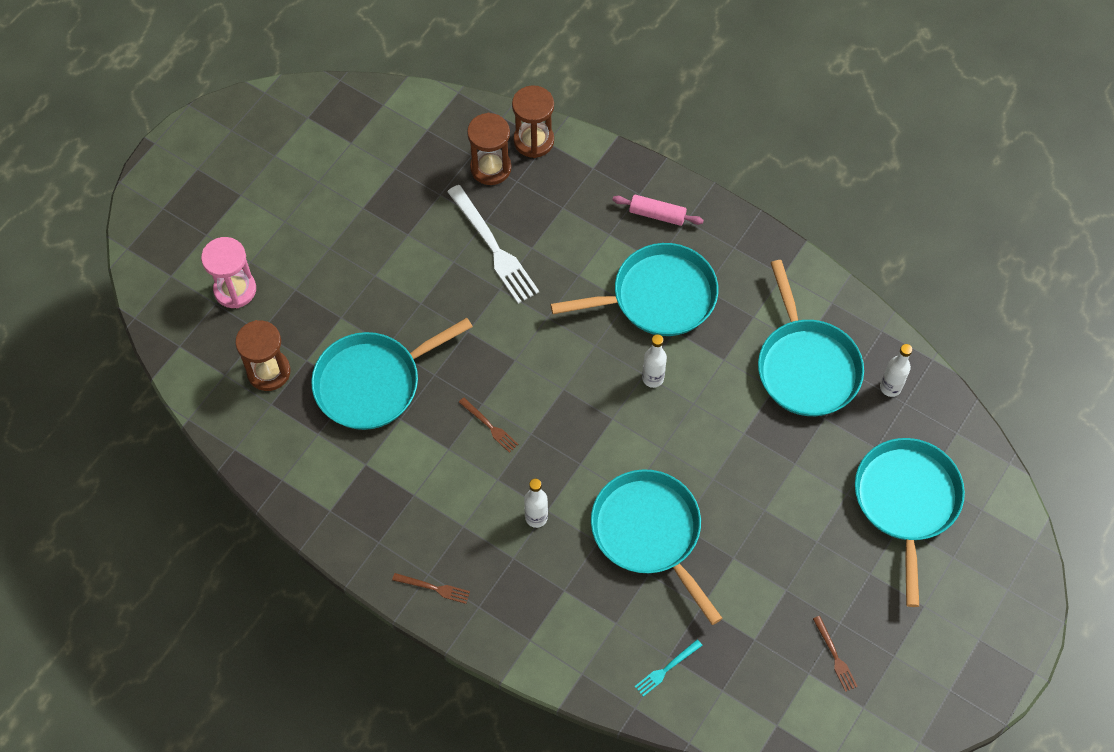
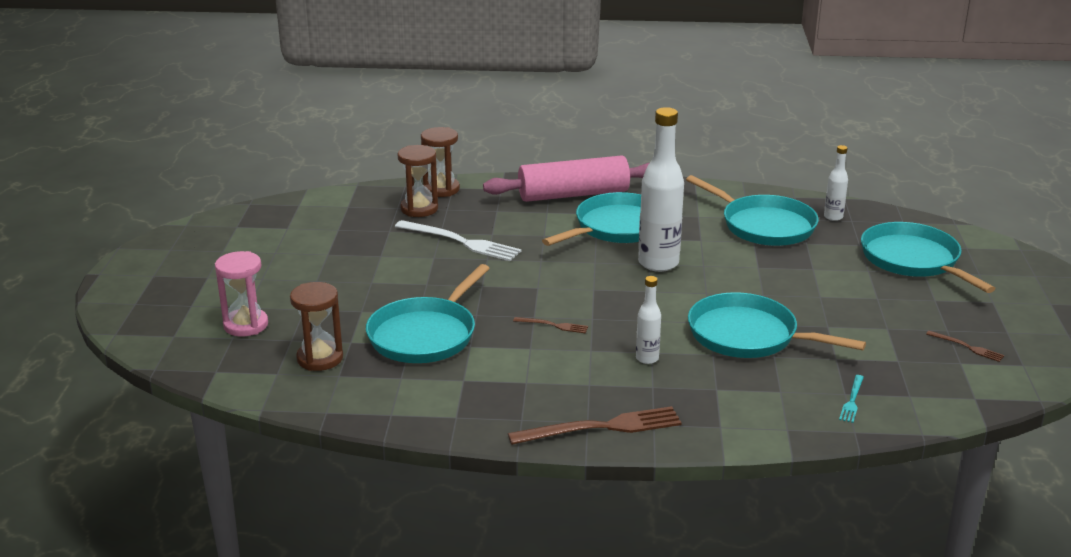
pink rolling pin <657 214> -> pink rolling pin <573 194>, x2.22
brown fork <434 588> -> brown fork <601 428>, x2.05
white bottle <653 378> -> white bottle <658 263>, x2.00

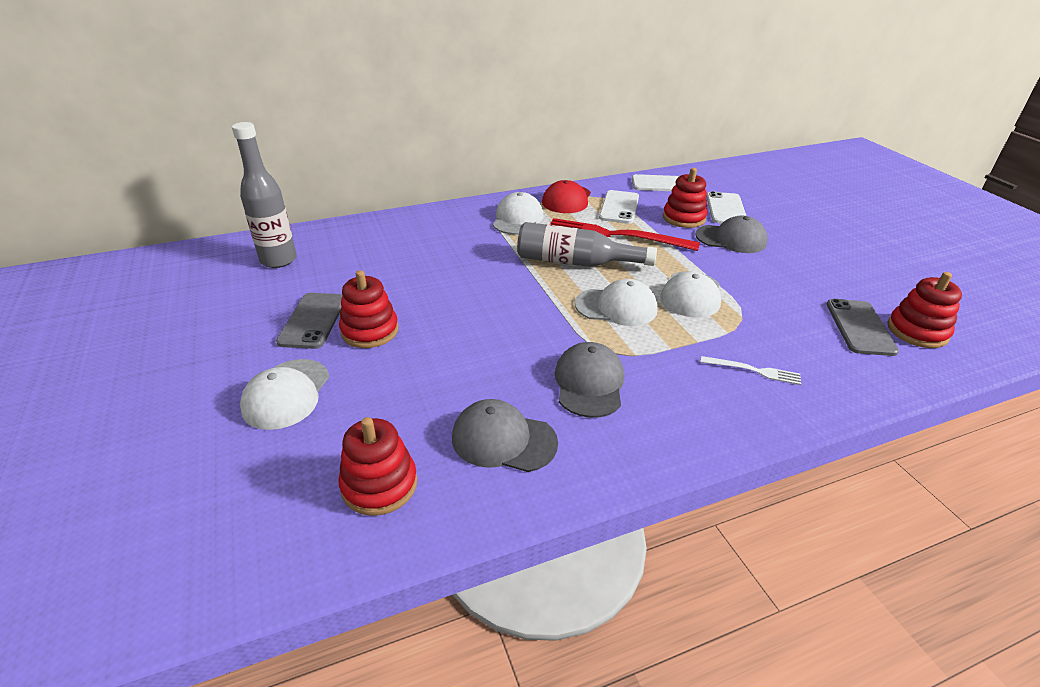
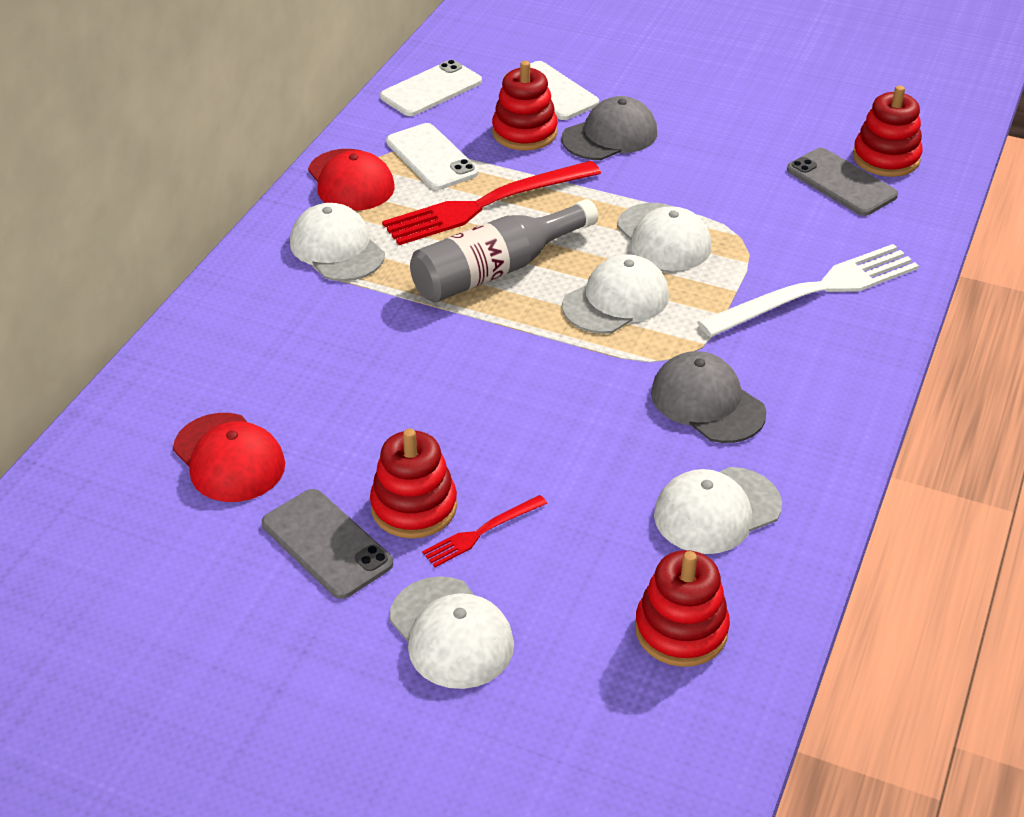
none -> red cap <229 458>
none -> red fork <481 532>
grey cap <503 440> -> white cap <717 511>
white fork <754 371> -> white fork <816 291>, x2.10
grey bottle <278 260> -> none

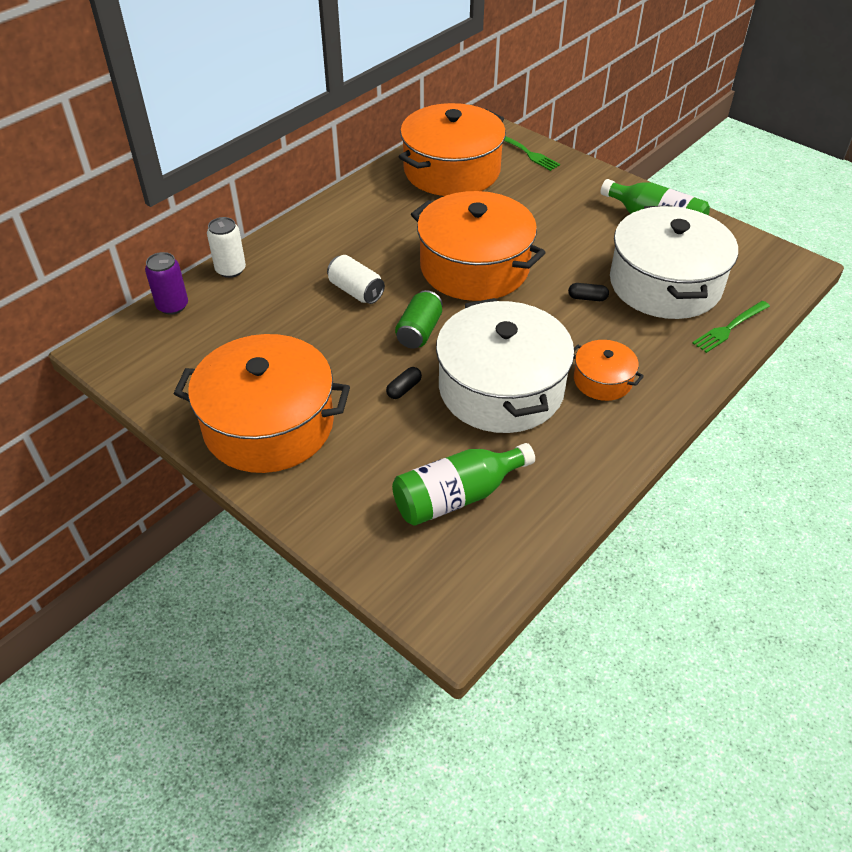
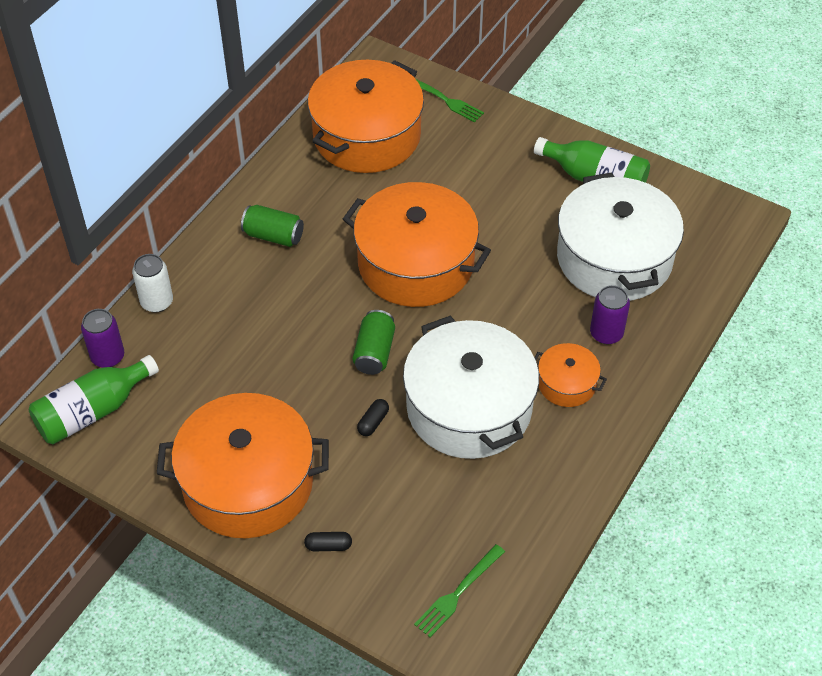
green bottle <457 496> -> green bottle <92 411>, relocated
none -> green can <273 236>
black capsule <587 298> -> black capsule <328 546>, relocated
green fork <729 328> -> green fork <458 593>, relocated
none -> purple can <606 333>
white can <356 291> -> none

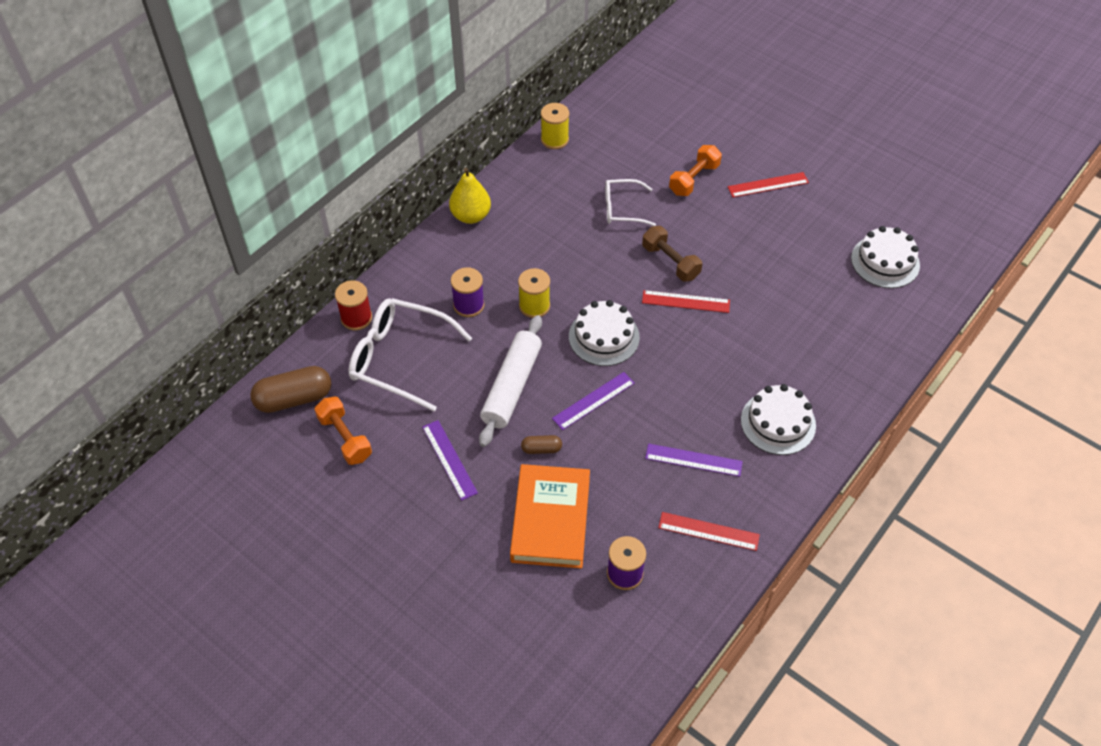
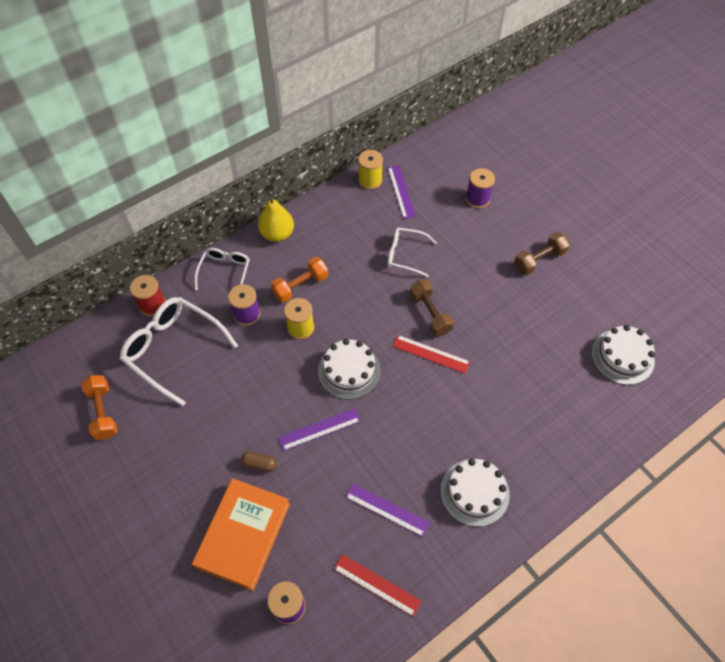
none -> white glasses <225 272>
orange dumbbell <694 179> -> orange dumbbell <300 286>, relocated
purple ruler <449 459> -> purple ruler <401 191>, relocated
none -> purple spool <477 199>
red ruler <768 185> -> brown dumbbell <539 260>
brown capsule <294 399> -> none
white rolling pin <512 386> -> none

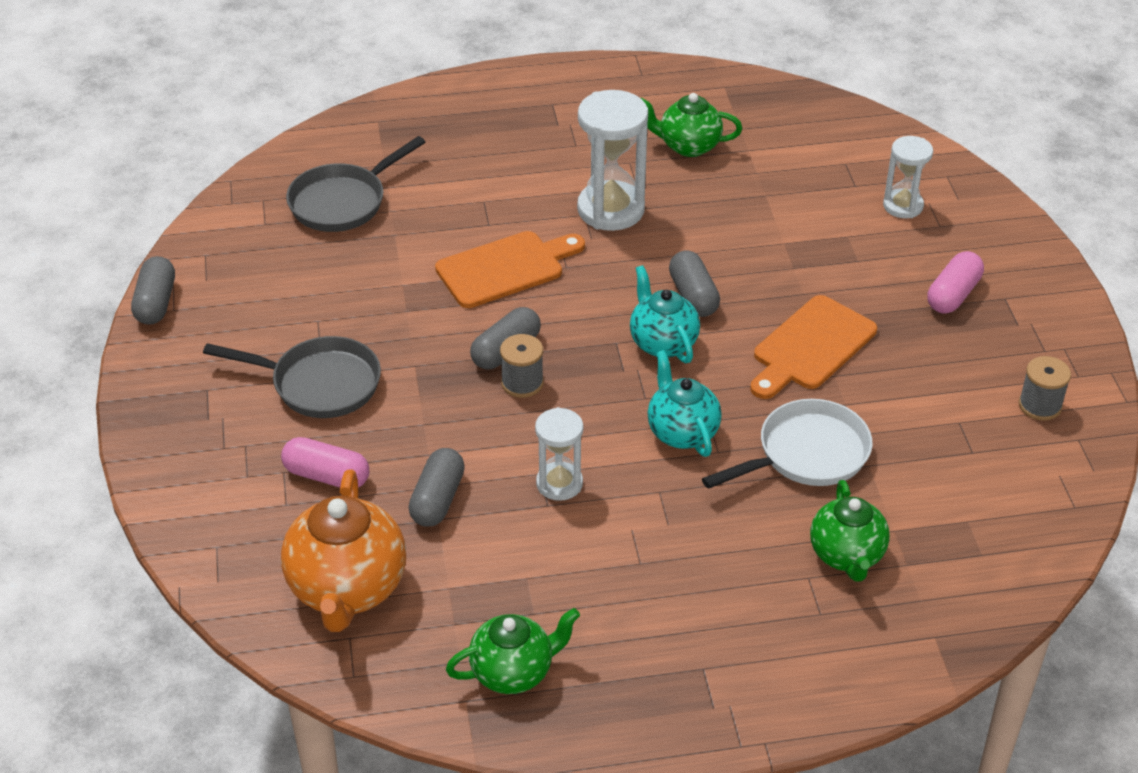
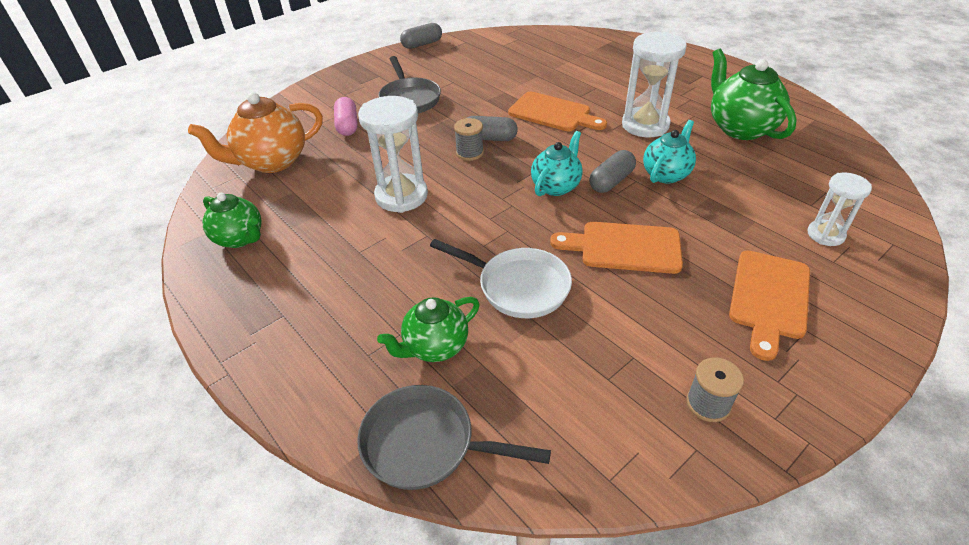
grey pan <342 202> -> grey pan <426 444>, relocated
white hourglass <559 483> -> white hourglass <401 196>, x1.68
turquoise teapot <682 432> -> turquoise teapot <666 174>, relocated
green teapot <688 146> -> green teapot <740 128>, x1.55
pink capsule <953 295> -> orange cutting board <769 298>
grey capsule <437 499> -> none

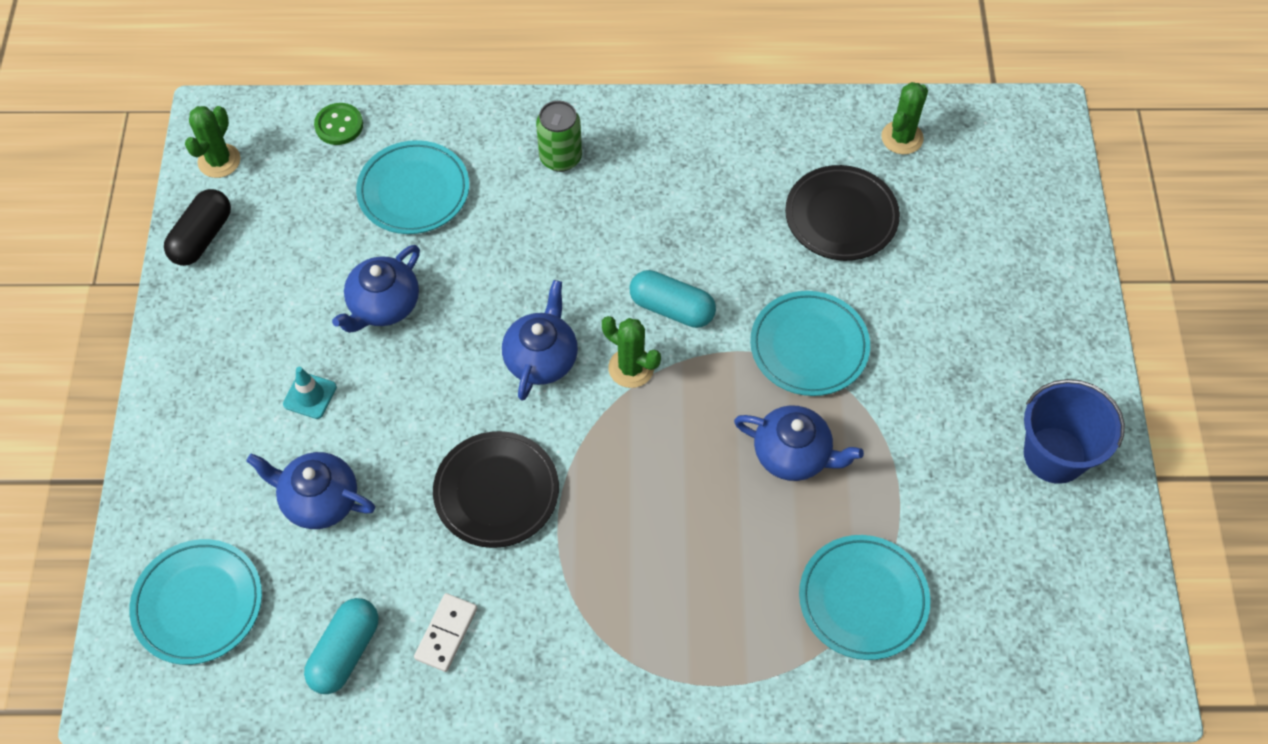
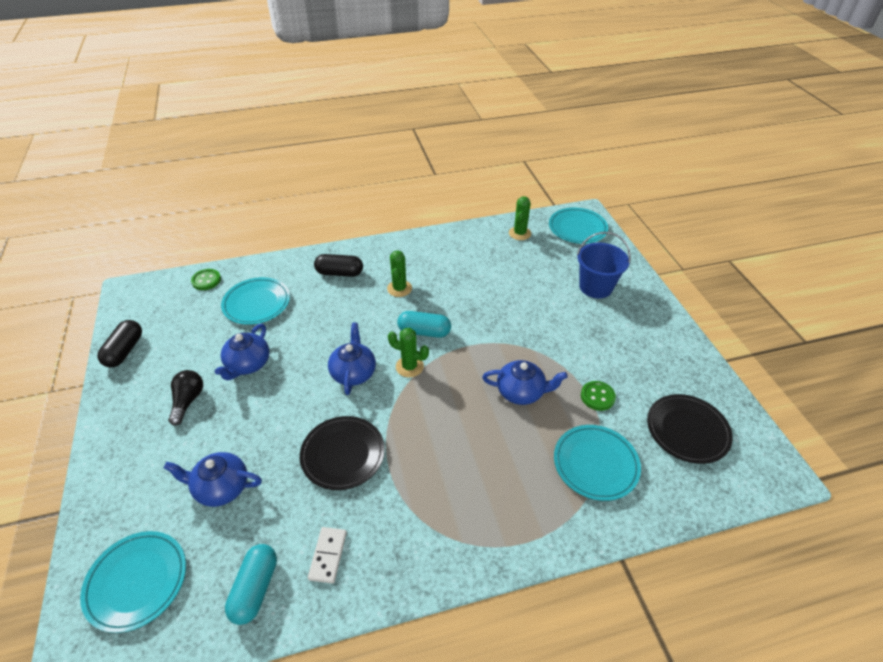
none -> black light bulb <188 401>
green can <560 158> -> black capsule <340 273>
green cactus <219 161> -> green cactus <399 288>, relocated
turquoise plate <809 347> -> turquoise plate <577 228>, relocated
blue bucket <1054 455> -> blue bucket <595 287>, relocated
none -> green button <597 396>
black plate <841 217> -> black plate <687 430>, relocated
turquoise traffic cone <310 395> -> none

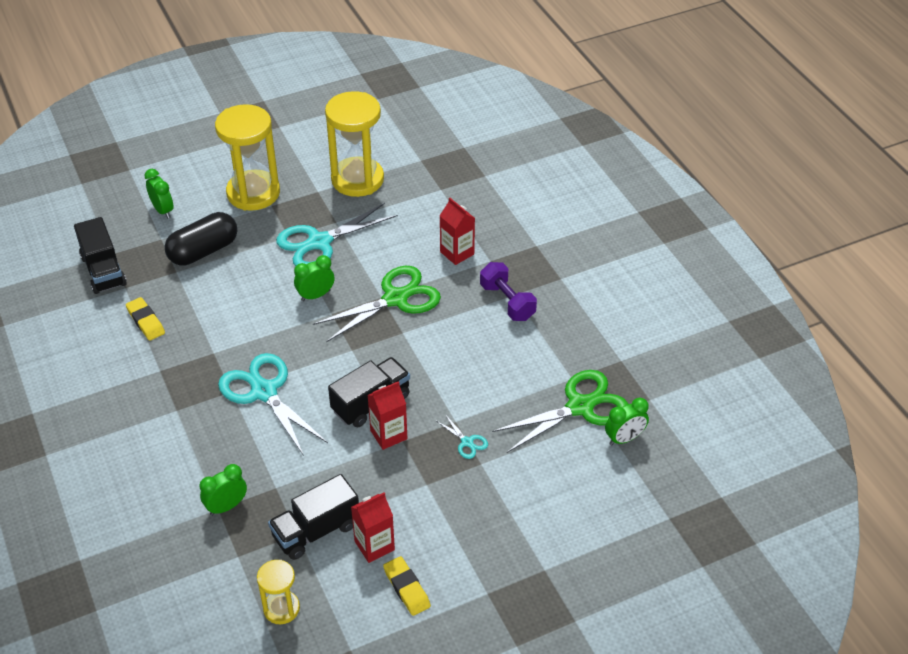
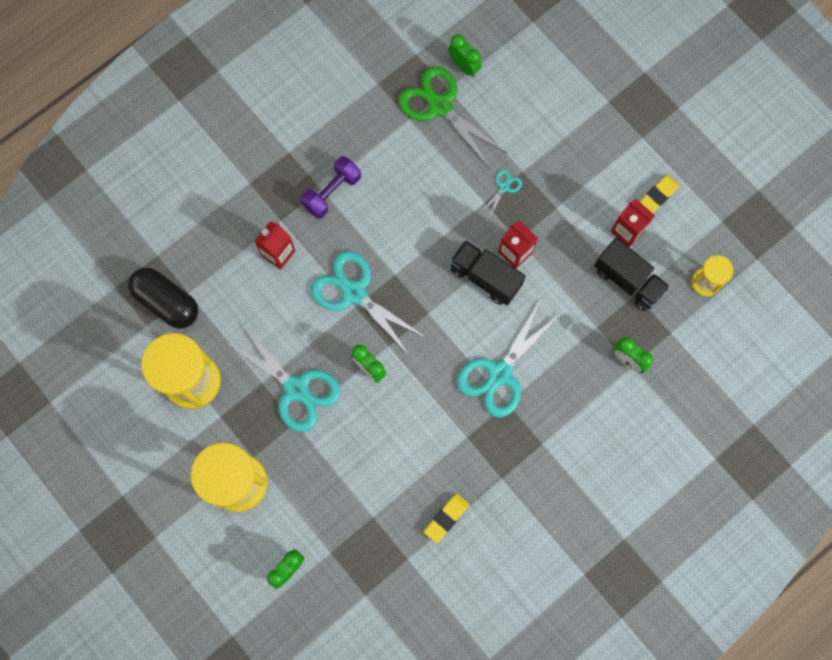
black capsule <203 251> -> black capsule <167 302>, relocated
green scissors <395 298> -> turquoise scissors <354 293>
black truck <103 271> -> none

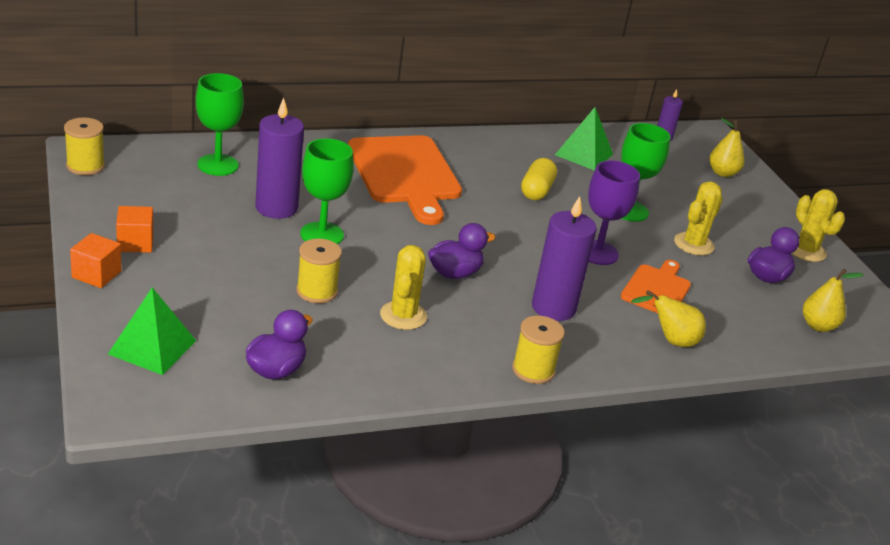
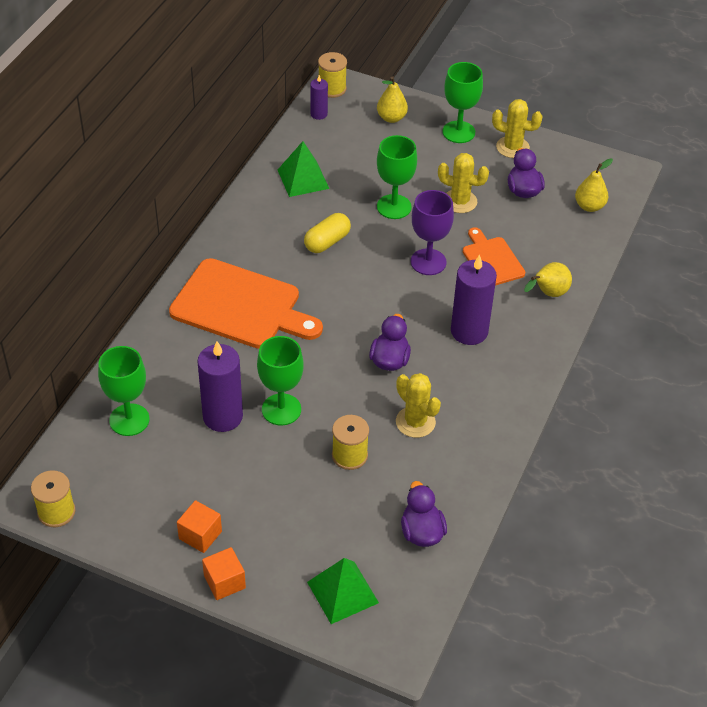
yellow capsule <536 190> -> yellow capsule <327 242>, 75 degrees clockwise
yellow spool <533 370> -> yellow spool <332 89>, relocated
yellow cactus <693 244> -> yellow cactus <459 201>, 60 degrees counterclockwise
none -> green goblet <458 132>

